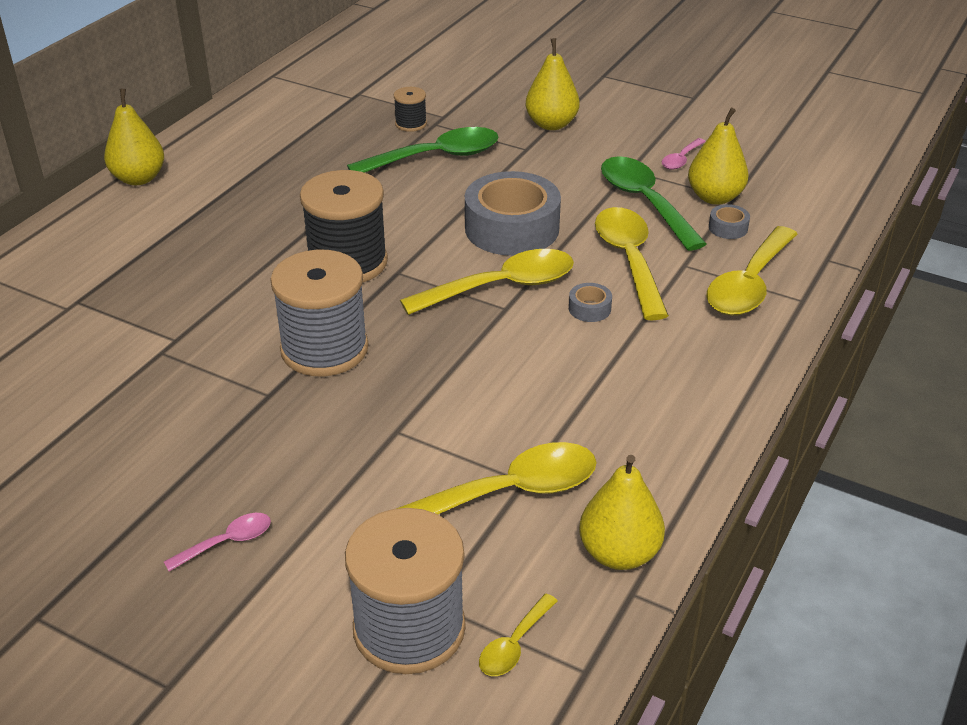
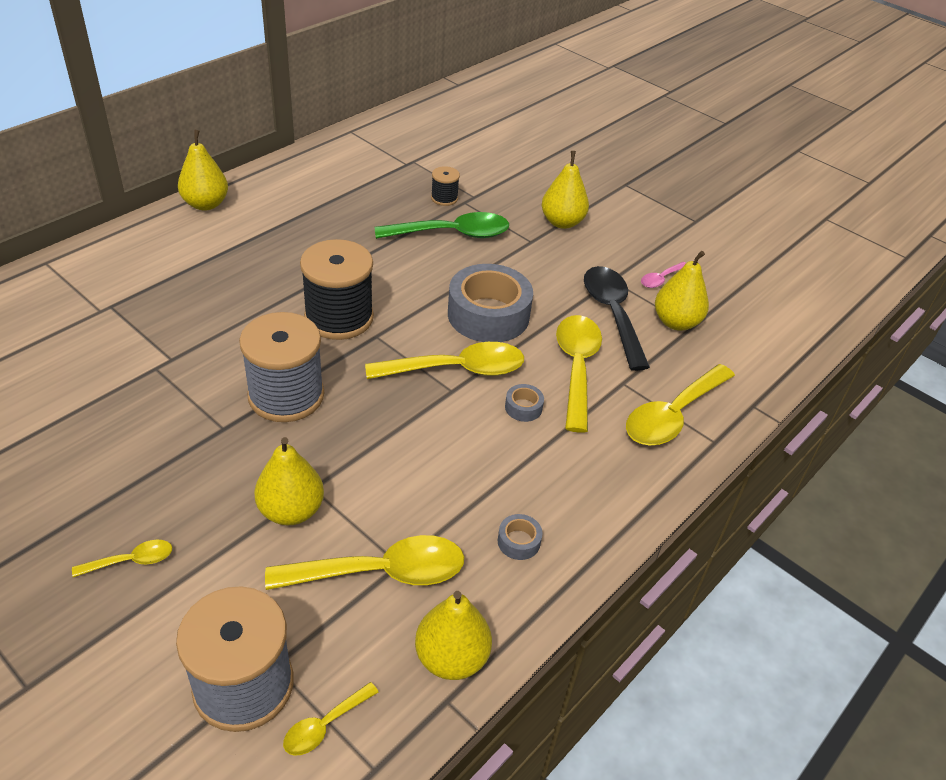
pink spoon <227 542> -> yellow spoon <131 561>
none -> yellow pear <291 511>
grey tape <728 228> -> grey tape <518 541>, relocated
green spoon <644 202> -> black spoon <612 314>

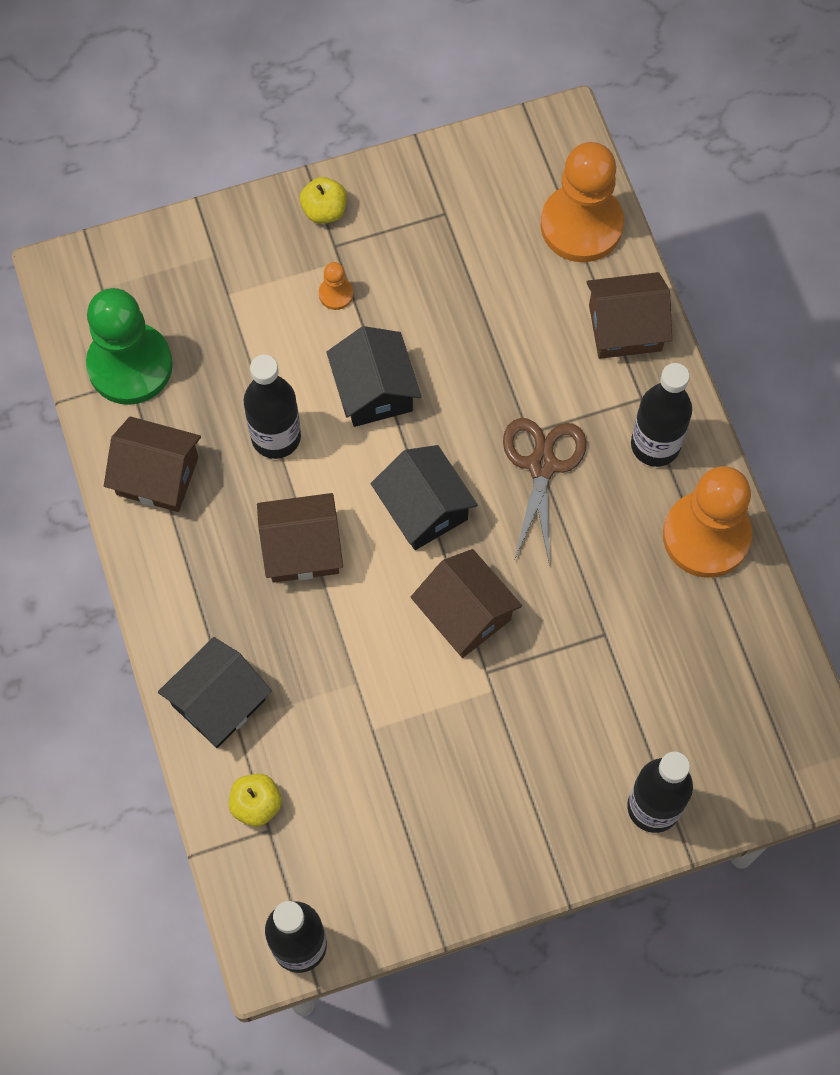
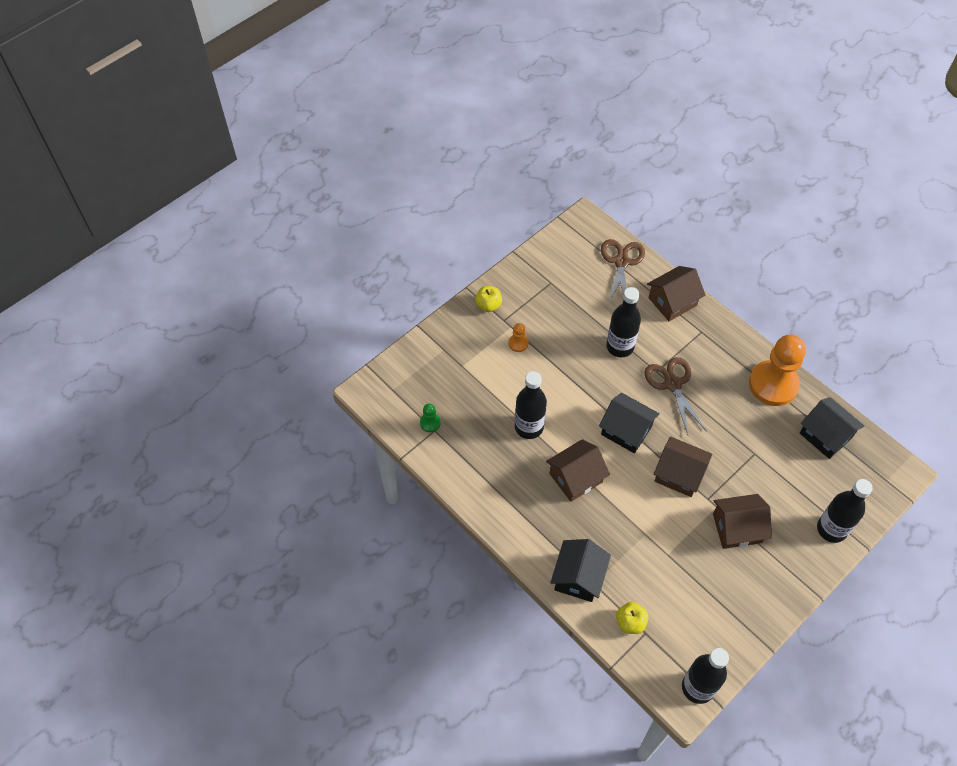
green pawn <130 365> -> green pawn <430 423>, x0.41
orange pawn <581 225> -> brown scissors <621 262>
black bottle <655 445> -> black bottle <620 346>, relocated
brown house <157 476> -> brown house <737 528>, relocated
black house <374 390> -> black house <825 435>, relocated

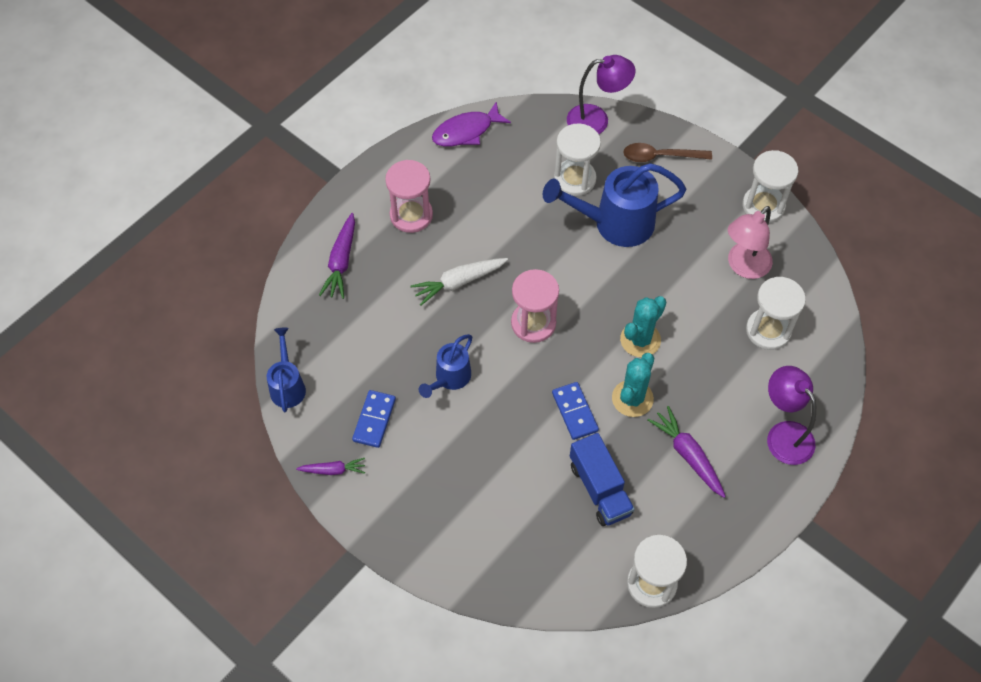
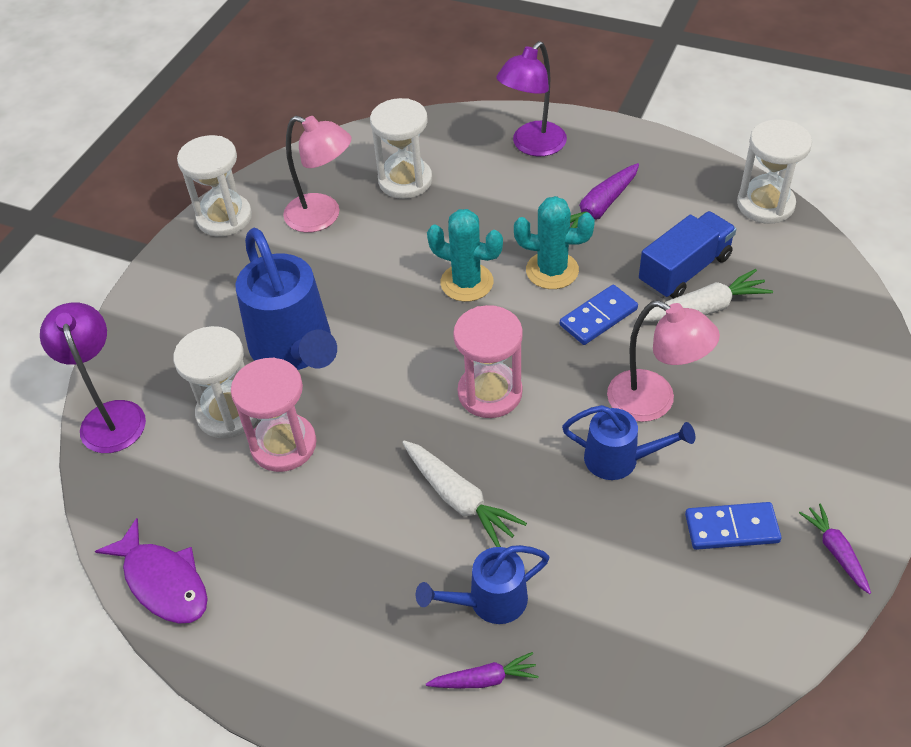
pink hourglass <411 215> -> pink hourglass <283 445>, relocated
blue watering can <287 386> -> blue watering can <489 601>, relocated
purple carrot <341 261> -> purple carrot <484 679>, x0.63
none -> pink lamp <653 402>
none -> white carrot <704 308>
brown spoon <660 156> -> none

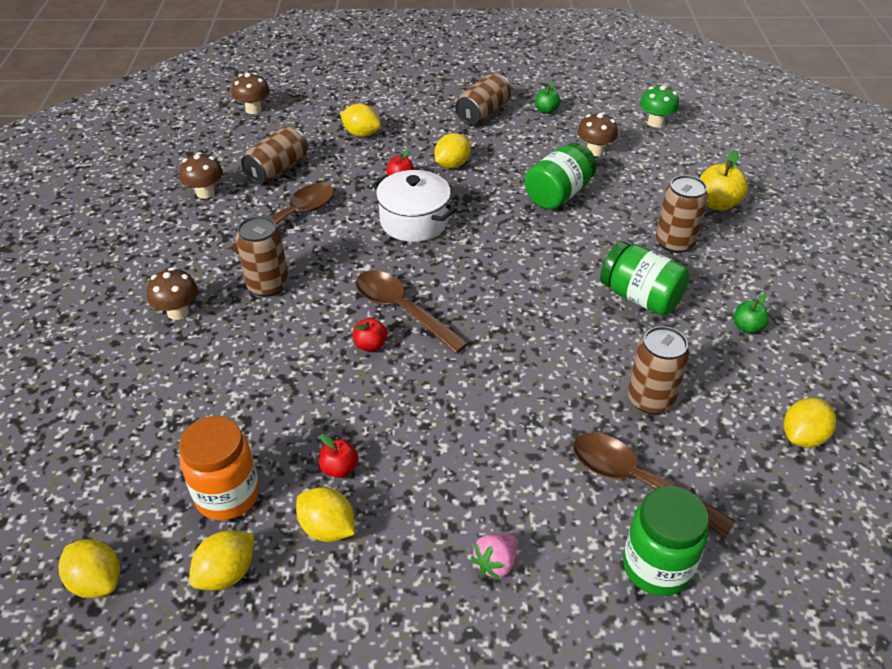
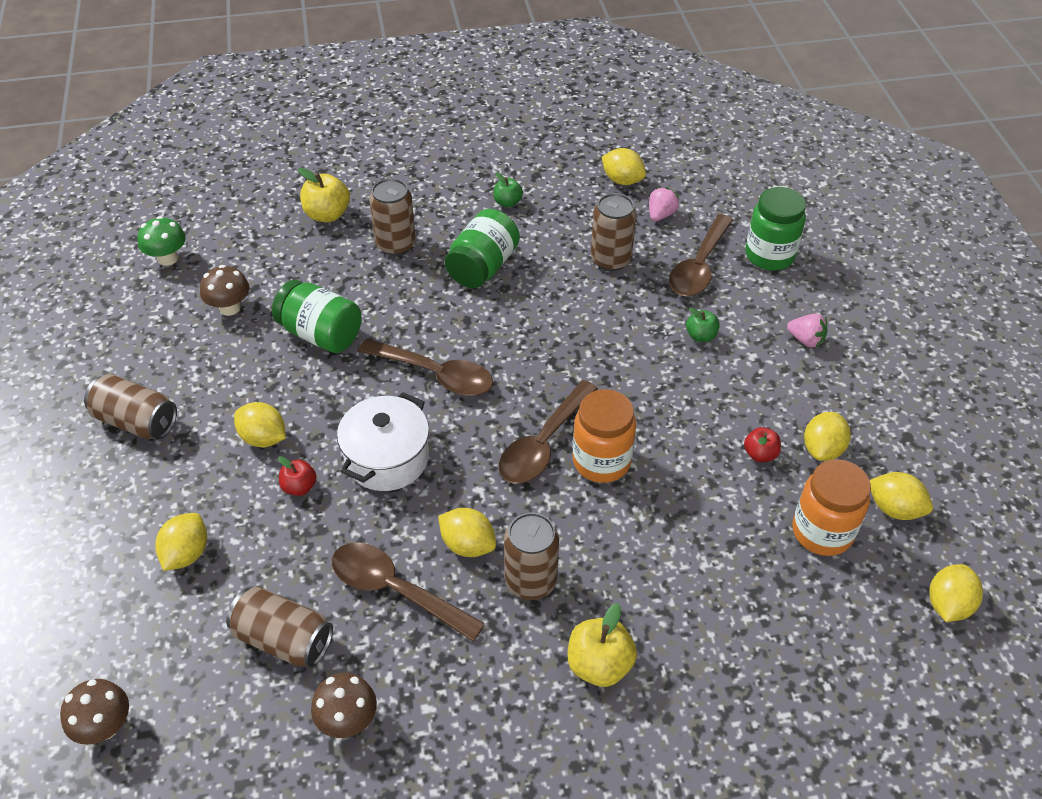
none -> brown spoon <436 374>
none -> yellow lemon <468 545>
brown mushroom <178 312> -> yellow apple <599 665>
red apple <370 345> -> orange jar <601 461>
none -> pink strawberry <661 215>
green apple <546 110> -> green apple <701 336>, relocated

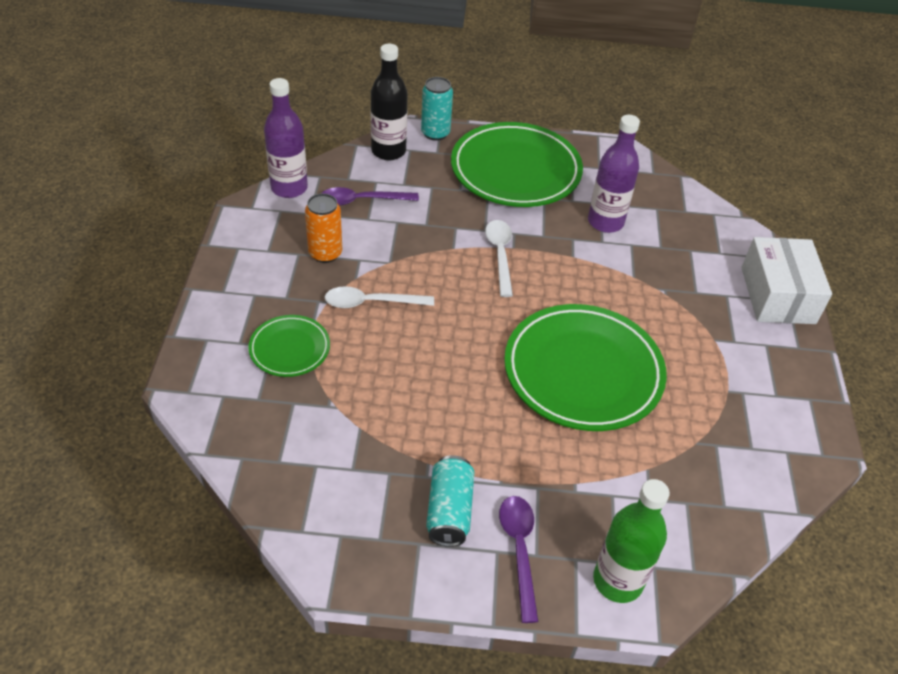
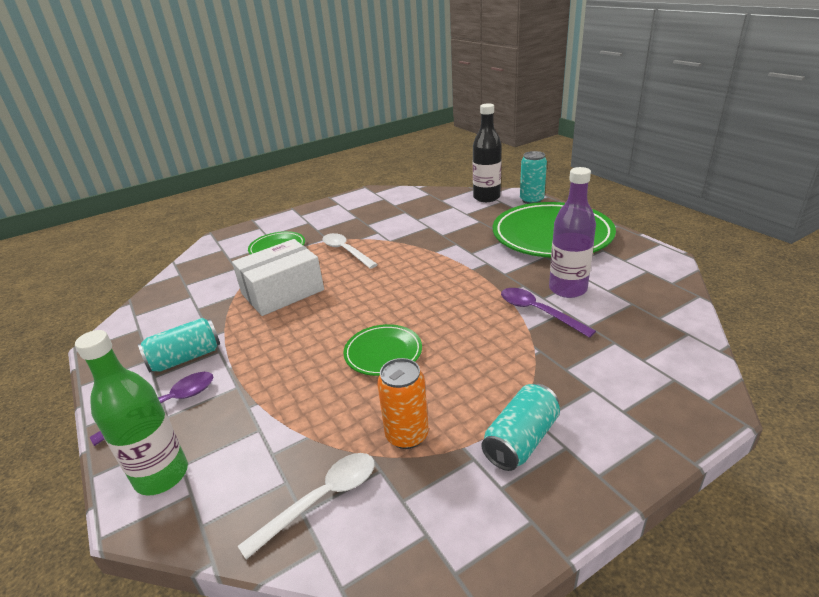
white box <777 295> -> white box <282 292>, relocated
white spoon <500 255> -> white spoon <321 499>, relocated
green plate <583 371> -> green plate <383 353>, x0.50
orange can <325 253> -> orange can <407 435>, relocated
none -> turquoise can <521 440>
purple spoon <362 200> -> purple spoon <538 312>, relocated
purple bottle <289 188> -> none

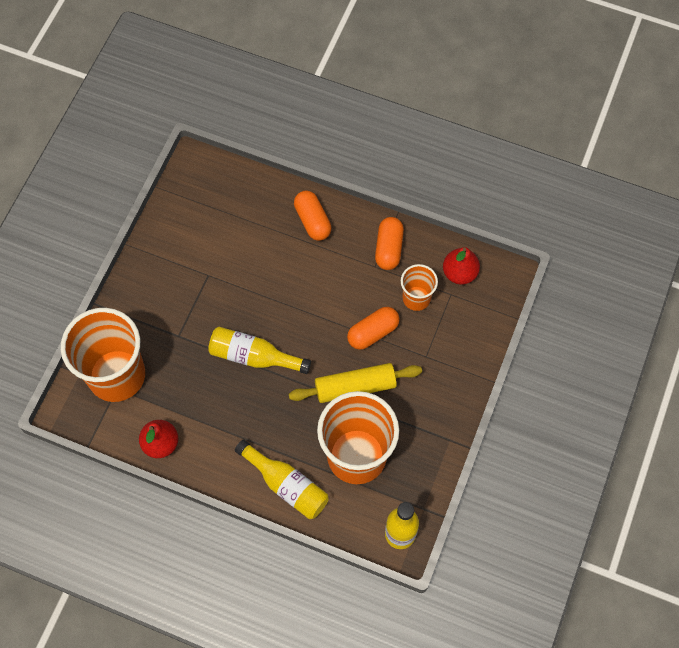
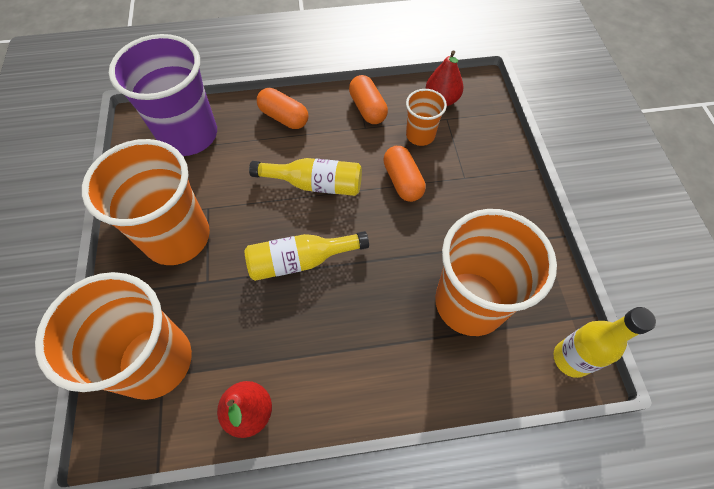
none -> orange cup <177 237>
none -> purple cup <188 135>
yellow bottle <286 485> -> yellow bottle <314 184>, relocated
orange capsule <373 332> -> orange capsule <402 181>, 45 degrees counterclockwise
yellow rolling pin <355 387> -> none

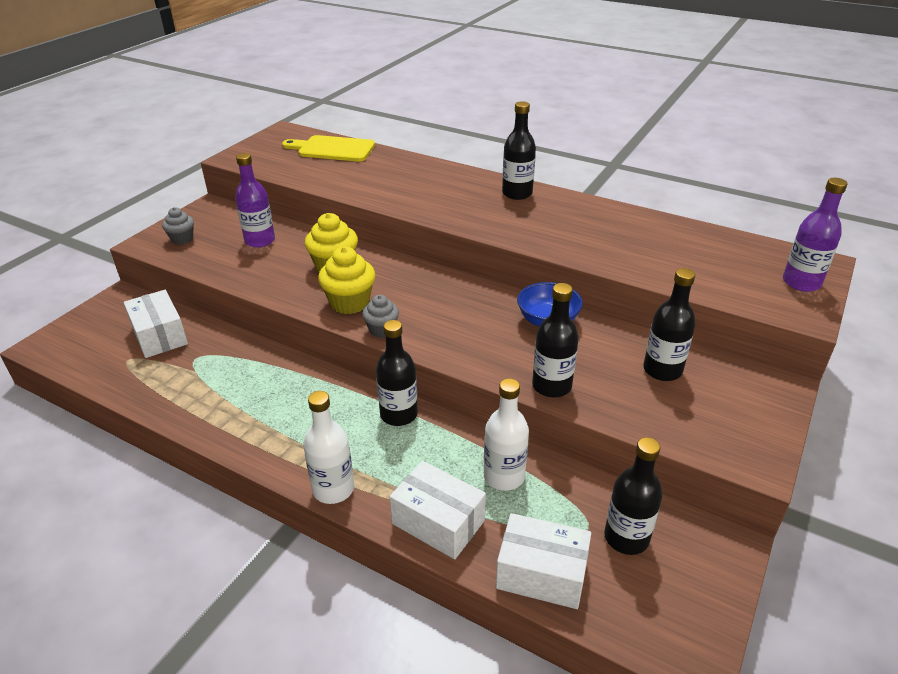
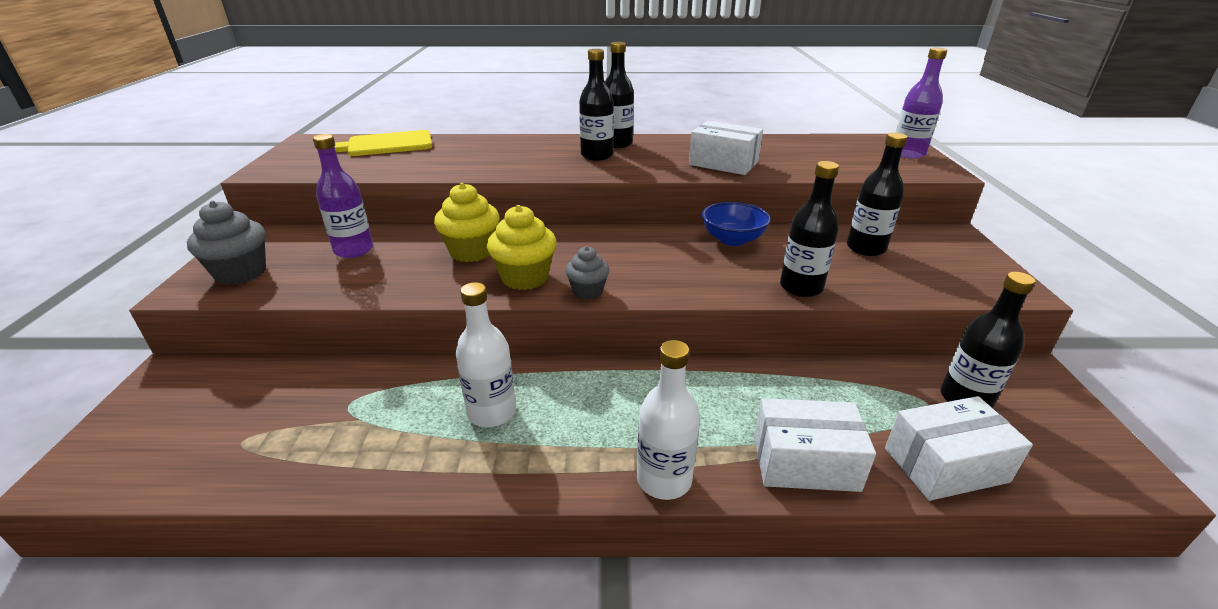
grey cupcake <182 239> -> grey cupcake <241 273>, x1.61
white bottle <504 476> -> white bottle <492 412>, relocated
black bottle <399 414> -> black bottle <597 155>, relocated
white box <160 336> -> white box <723 163>, relocated

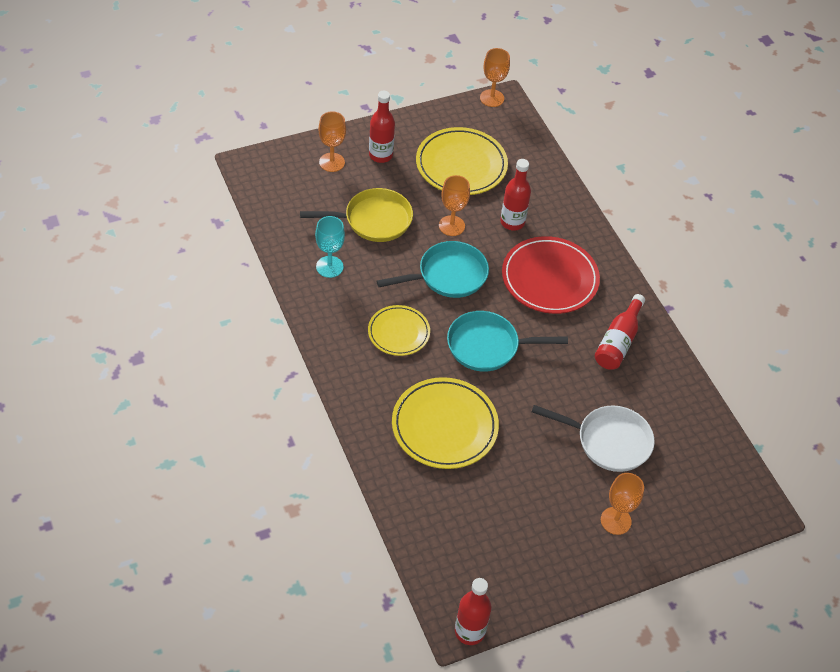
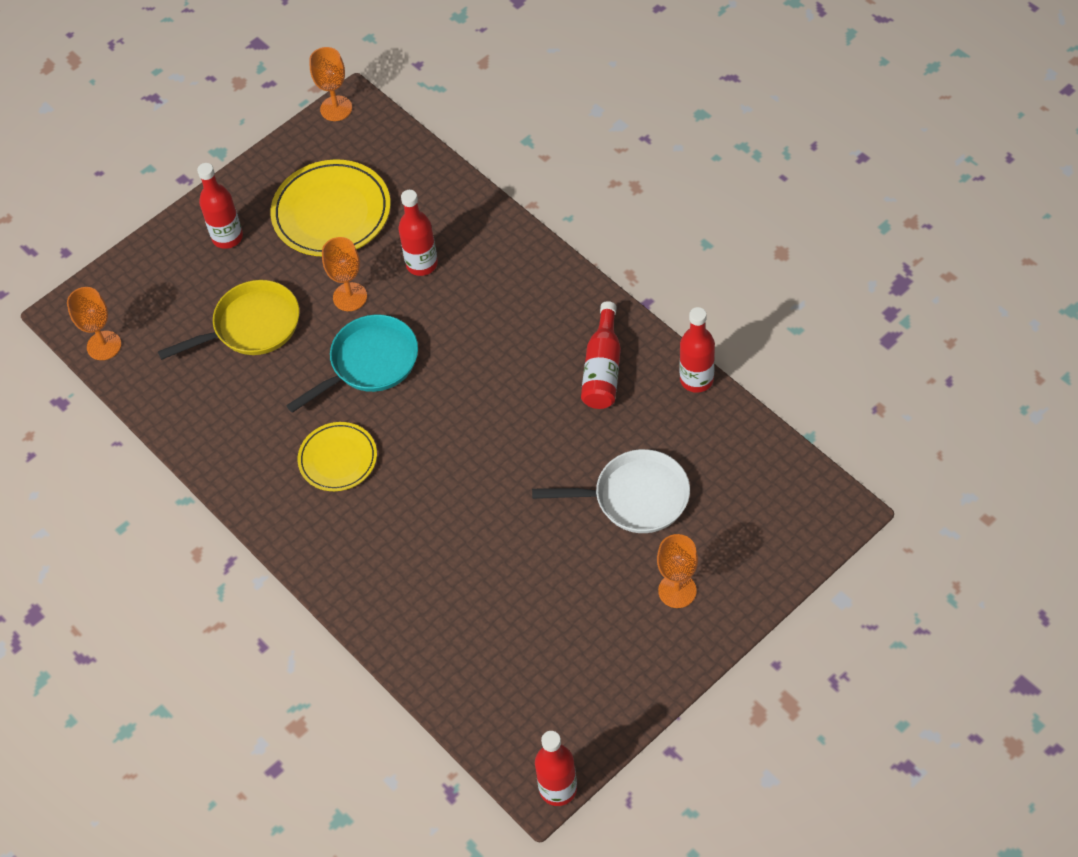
orange goblet <332 162> -> orange goblet <104 345>, relocated
none -> red bottle <696 379>
turquoise goblet <329 267> -> none
yellow plate <444 426> -> none
turquoise pan <487 346> -> none
red plate <549 278> -> none

